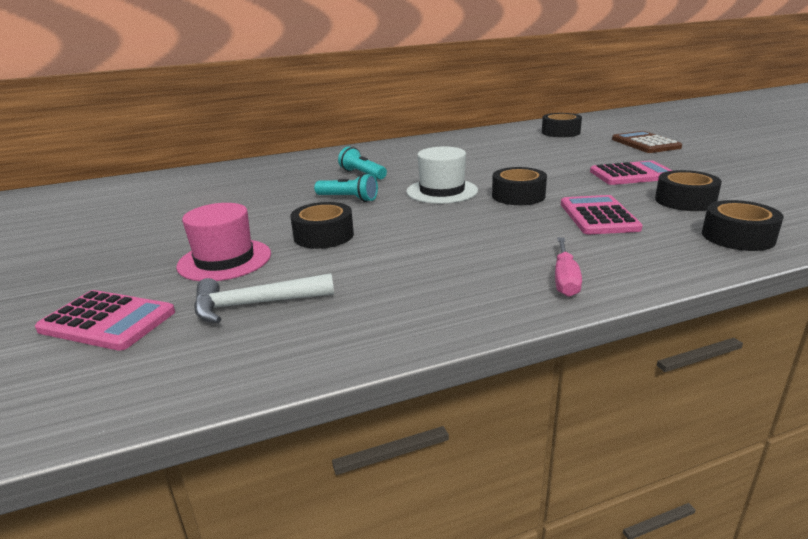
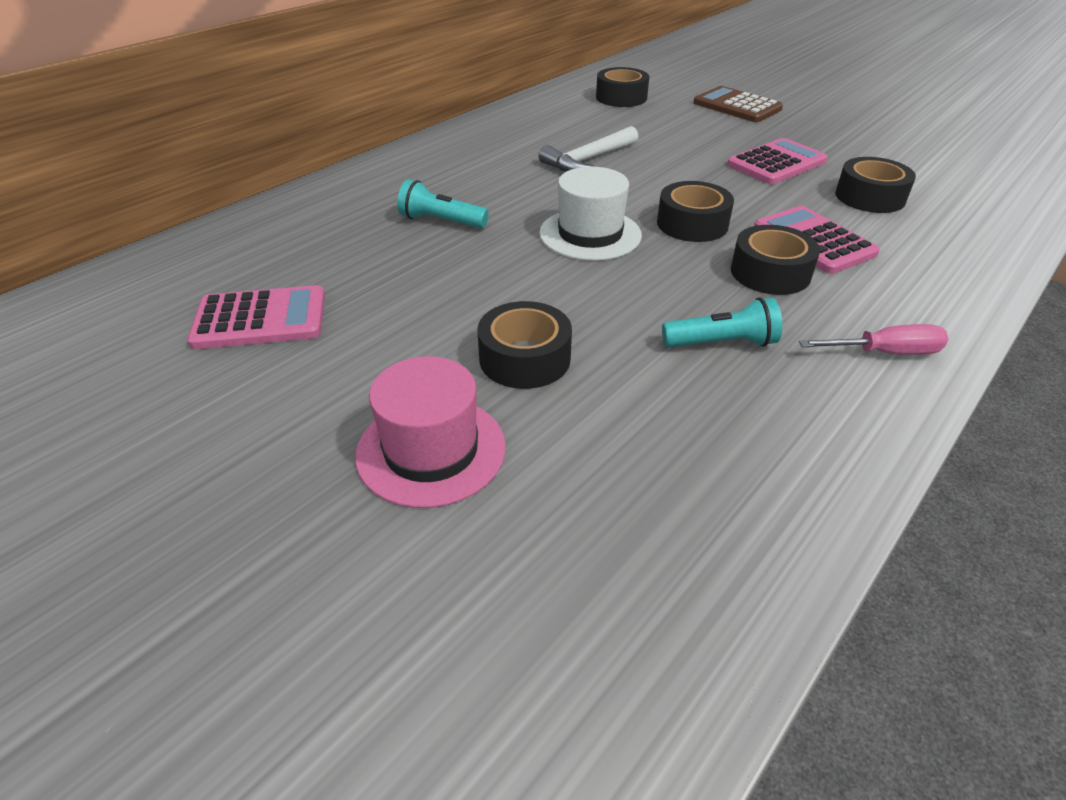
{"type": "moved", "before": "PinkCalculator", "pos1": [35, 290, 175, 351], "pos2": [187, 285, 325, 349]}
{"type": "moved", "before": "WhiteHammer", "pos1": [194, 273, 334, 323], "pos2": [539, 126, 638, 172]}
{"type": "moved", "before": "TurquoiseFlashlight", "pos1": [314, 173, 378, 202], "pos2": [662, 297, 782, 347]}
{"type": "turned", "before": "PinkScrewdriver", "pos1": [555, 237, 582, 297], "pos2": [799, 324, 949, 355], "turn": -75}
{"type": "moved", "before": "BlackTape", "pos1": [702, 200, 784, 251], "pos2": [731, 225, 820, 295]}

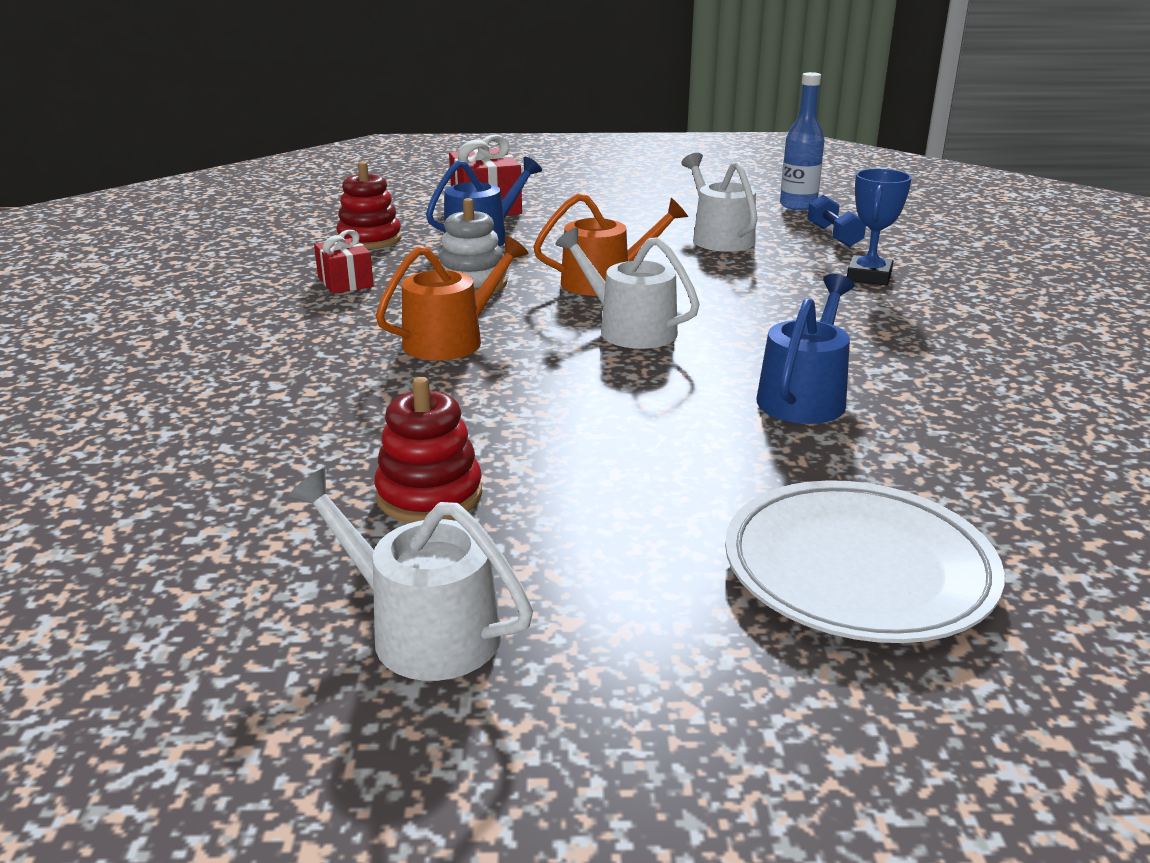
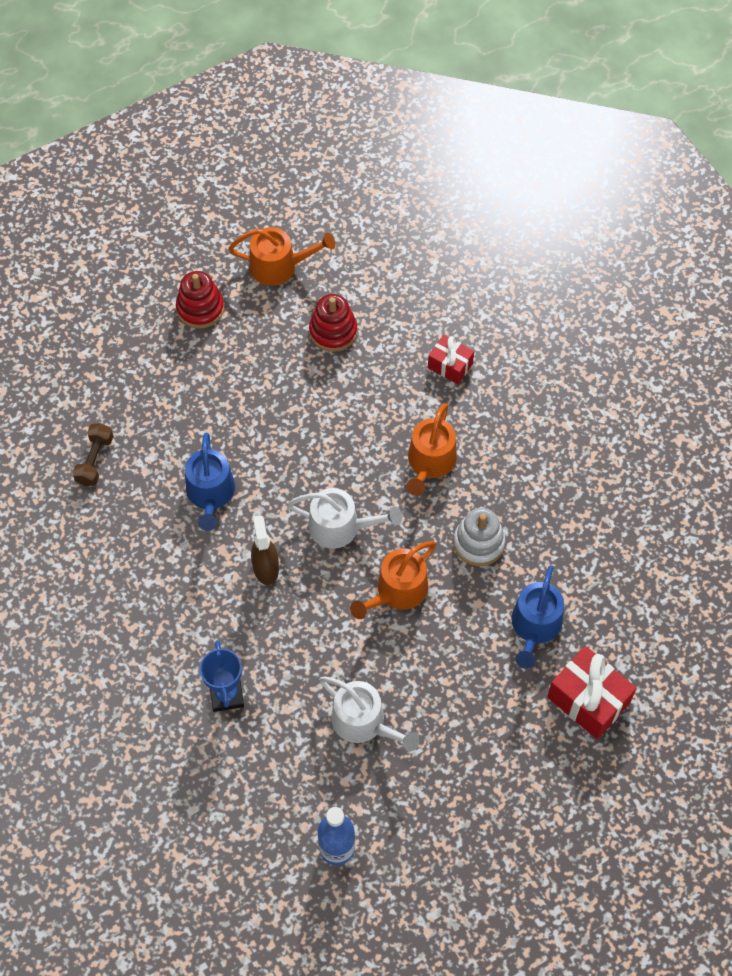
{"type": "recoloured", "before": "WhiteWateringCan", "after": "OrangeWateringCan", "pos1": [288, 468, 533, 681], "pos2": [228, 227, 336, 286]}
{"type": "moved", "before": "RedGift", "pos1": [314, 230, 374, 294], "pos2": [428, 335, 474, 384]}
{"type": "moved", "before": "RedStackingToy", "pos1": [336, 162, 402, 249], "pos2": [176, 271, 224, 329]}
{"type": "removed", "before": "WhitePlate", "pos1": [725, 480, 1005, 643]}
{"type": "removed", "before": "BlueDumbbell", "pos1": [807, 195, 866, 247]}
{"type": "added", "after": "BrownDumbbell", "pos2": [72, 423, 113, 486]}
{"type": "added", "after": "BrownSprayBottle", "pos2": [251, 515, 279, 585]}

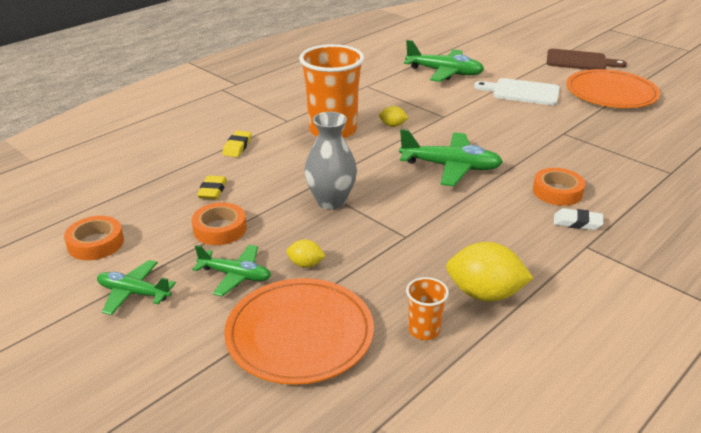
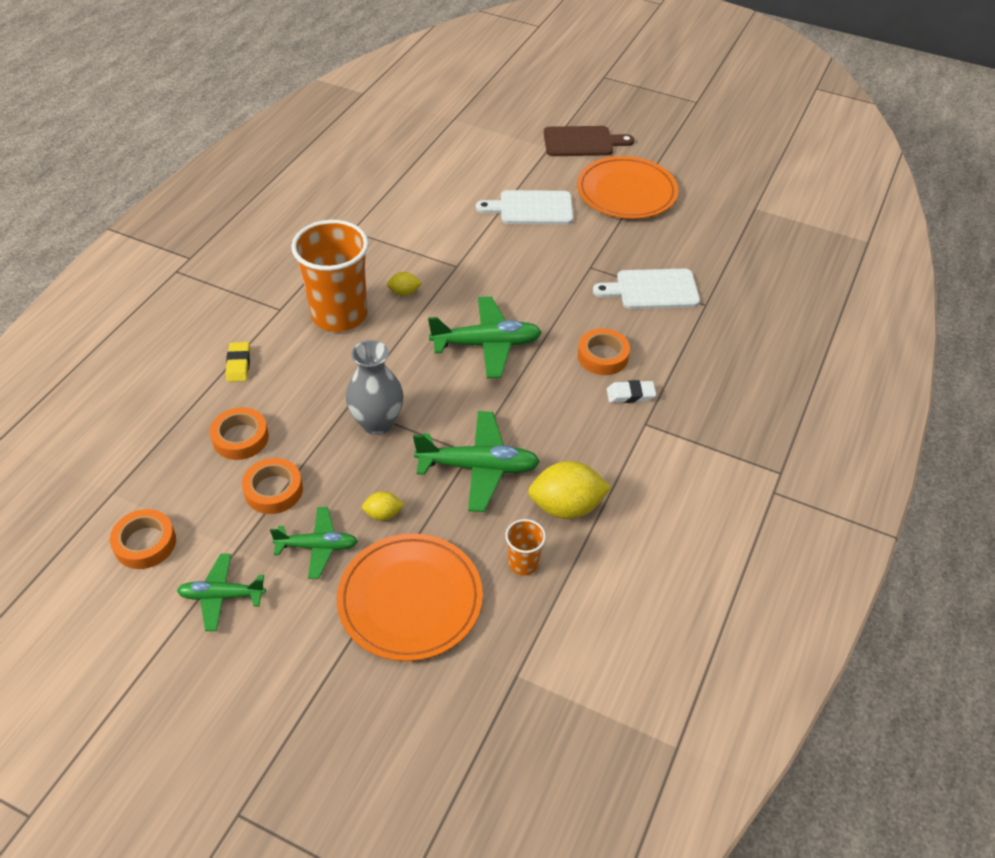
{"type": "replaced", "before": "YellowEraser", "after": "OrangeTape", "pos1": [197, 176, 227, 199], "pos2": [210, 407, 269, 460]}
{"type": "moved", "before": "GreenPlane", "pos1": [404, 40, 484, 82], "pos2": [413, 411, 540, 512]}
{"type": "added", "after": "WhiteCuttingBoard", "pos2": [593, 269, 700, 309]}

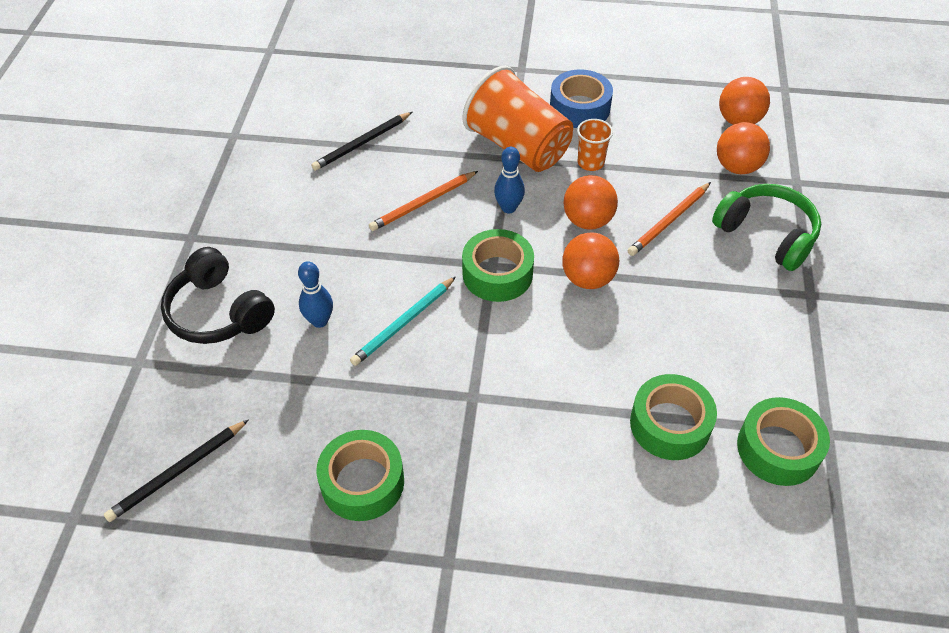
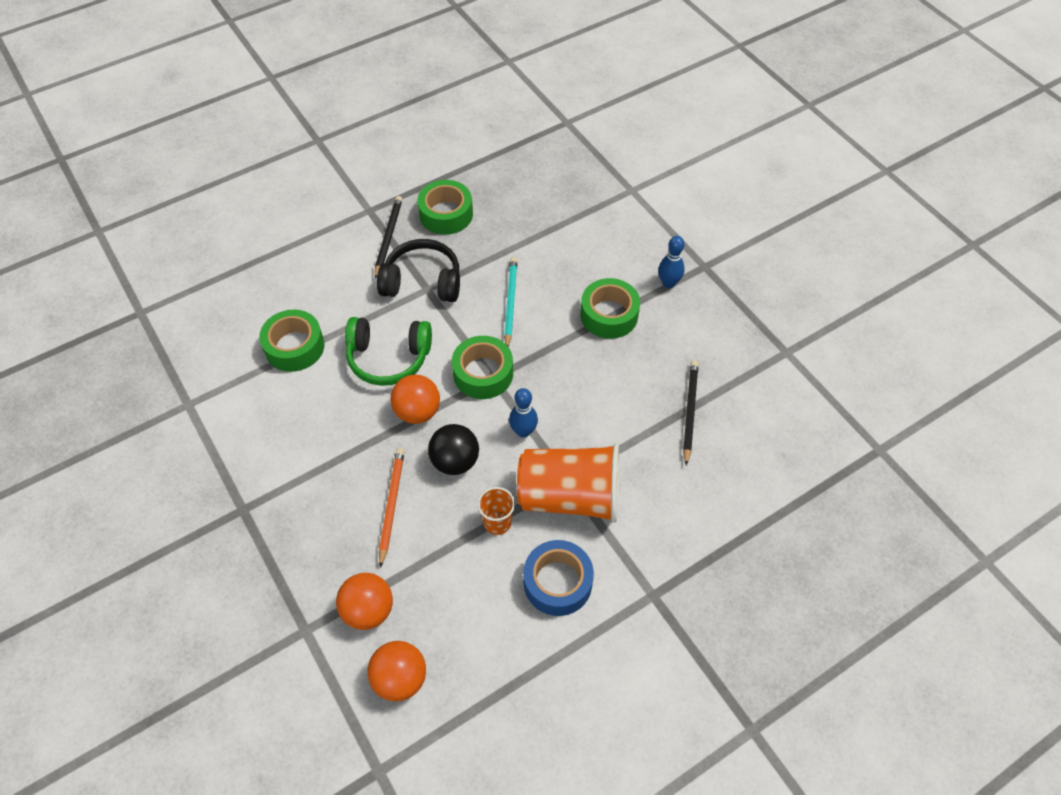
{"type": "moved", "before": "BlackPencil", "pos1": [104, 419, 249, 522], "pos2": [375, 196, 402, 279]}
{"type": "moved", "before": "BlackHeadphones", "pos1": [161, 247, 275, 344], "pos2": [377, 239, 460, 302]}
{"type": "moved", "before": "BlueBowlingPin", "pos1": [298, 261, 333, 328], "pos2": [658, 236, 685, 288]}
{"type": "removed", "before": "OrangePencil", "pos1": [369, 171, 478, 231]}
{"type": "recoloured", "before": "OrangeBall", "after": "BlackBall", "pos1": [563, 175, 618, 230], "pos2": [428, 424, 479, 475]}
{"type": "moved", "before": "GreenHeadphones", "pos1": [712, 184, 821, 271], "pos2": [345, 317, 432, 386]}
{"type": "moved", "before": "GreenTape", "pos1": [737, 397, 830, 486], "pos2": [581, 278, 640, 339]}

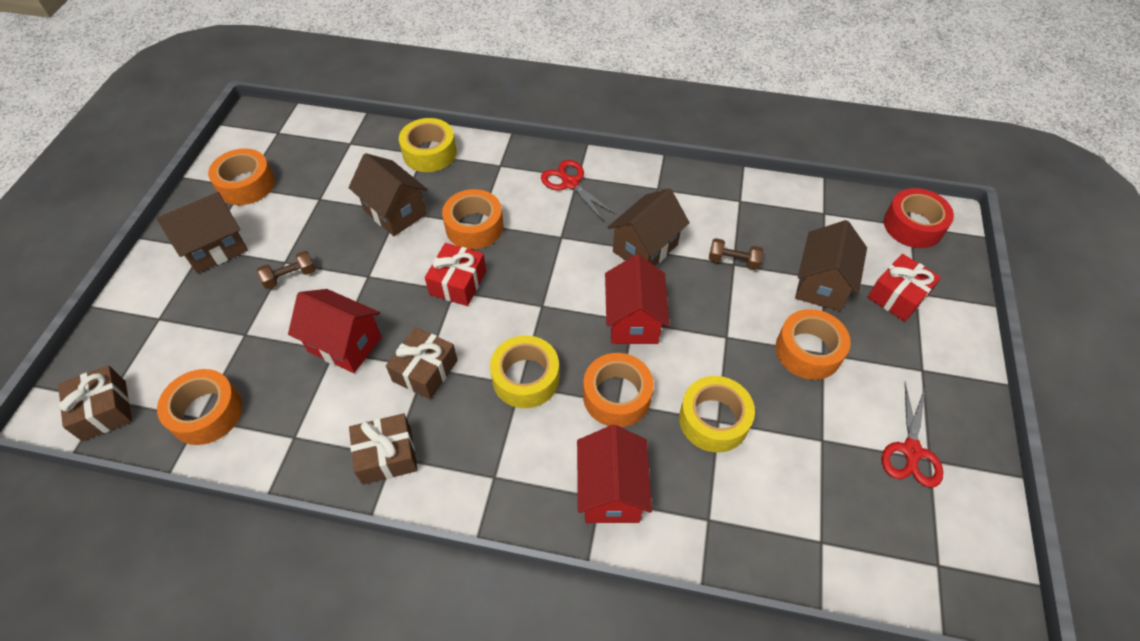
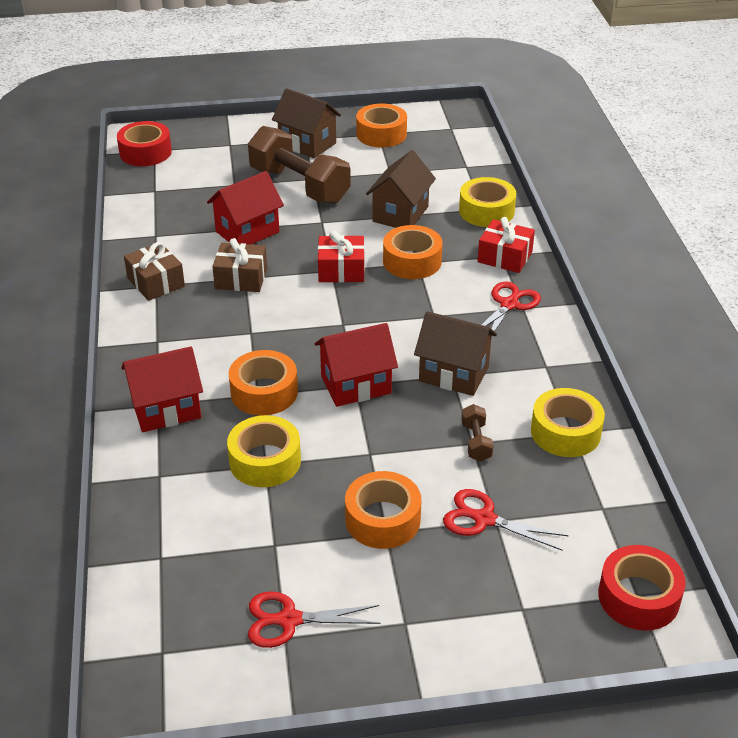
{"type": "replaced", "before": "BrownGift", "after": "RedTape", "pos1": [58, 365, 132, 441], "pos2": [117, 121, 172, 166]}
{"type": "removed", "before": "OrangeTape", "pos1": [157, 369, 242, 445]}
{"type": "resized", "before": "BrownDumbbell", "pos1": [257, 251, 315, 289], "pos2": [248, 126, 351, 204], "scale": 2.39}
{"type": "turned", "before": "RedHouse", "pos1": [288, 289, 382, 373], "pos2": [207, 171, 284, 245], "turn": 45}
{"type": "moved", "before": "YellowTape", "pos1": [490, 335, 559, 408], "pos2": [531, 388, 605, 457]}
{"type": "replaced", "before": "BrownHouse", "after": "RedScissors", "pos1": [795, 220, 867, 311], "pos2": [443, 489, 568, 550]}
{"type": "moved", "before": "RedGift", "pos1": [868, 254, 941, 322], "pos2": [478, 217, 535, 273]}

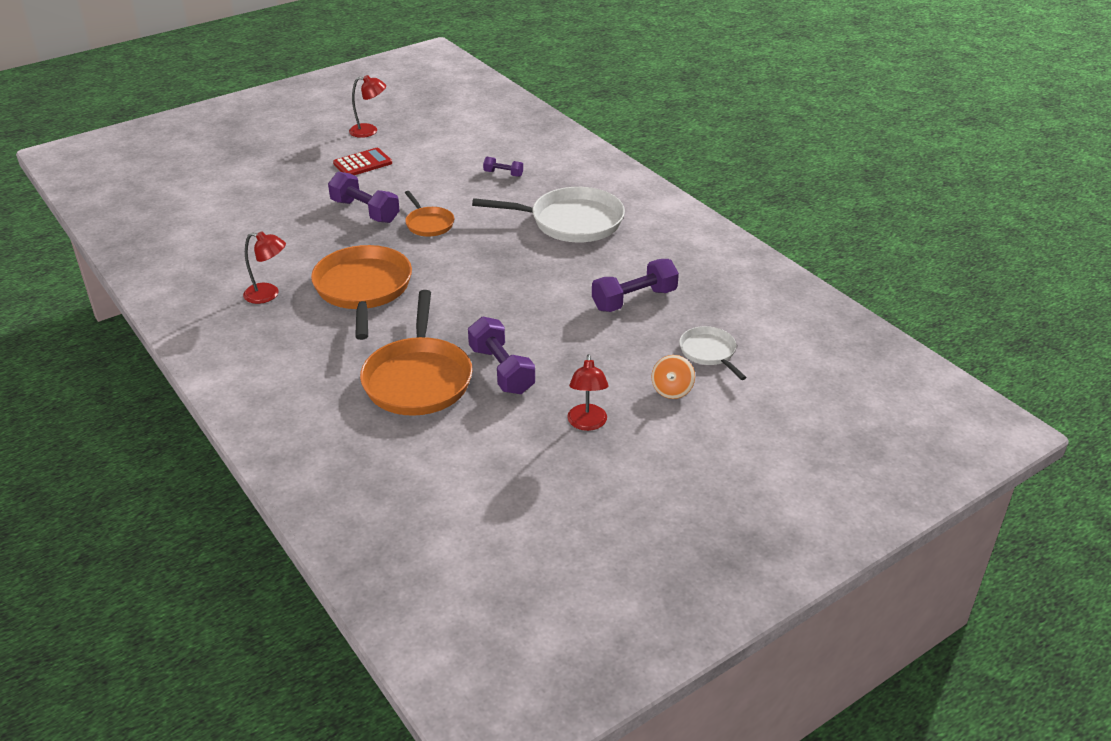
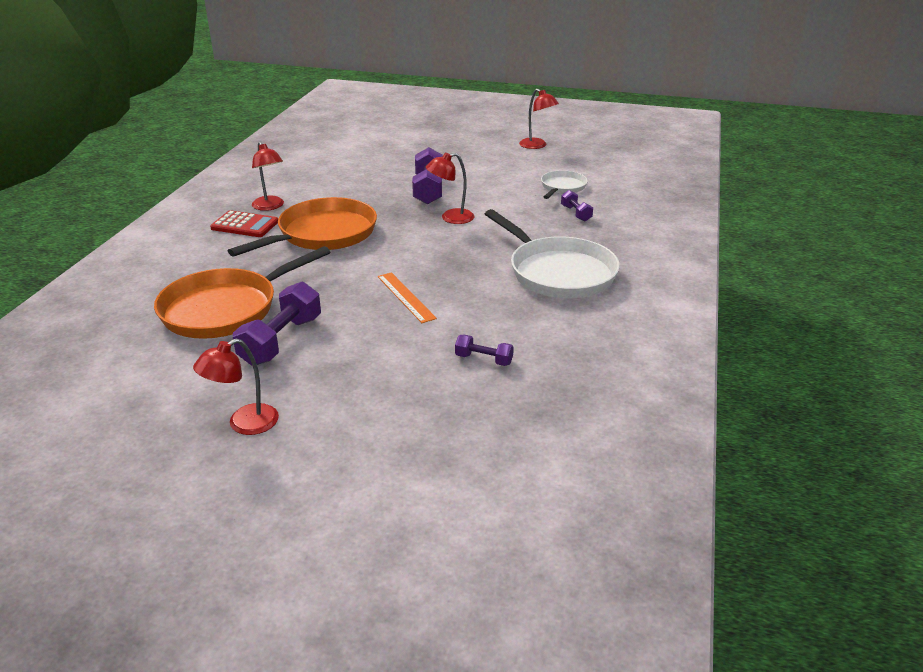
{"type": "moved", "before": "RedCalculator", "pos1": [333, 148, 392, 175], "pos2": [210, 210, 278, 237]}
{"type": "replaced", "before": "OrangePan", "after": "RedLamp", "pos1": [405, 191, 454, 237], "pos2": [426, 153, 474, 224]}
{"type": "resized", "before": "PurpleDumbbell", "pos1": [592, 259, 679, 312], "pos2": [455, 334, 514, 366], "scale": 0.53}
{"type": "removed", "before": "OrangeSpinningTop", "pos1": [651, 355, 695, 399]}
{"type": "moved", "before": "WhitePan", "pos1": [679, 326, 747, 380], "pos2": [541, 170, 588, 199]}
{"type": "added", "after": "OrangeRuler", "pos2": [378, 272, 437, 323]}

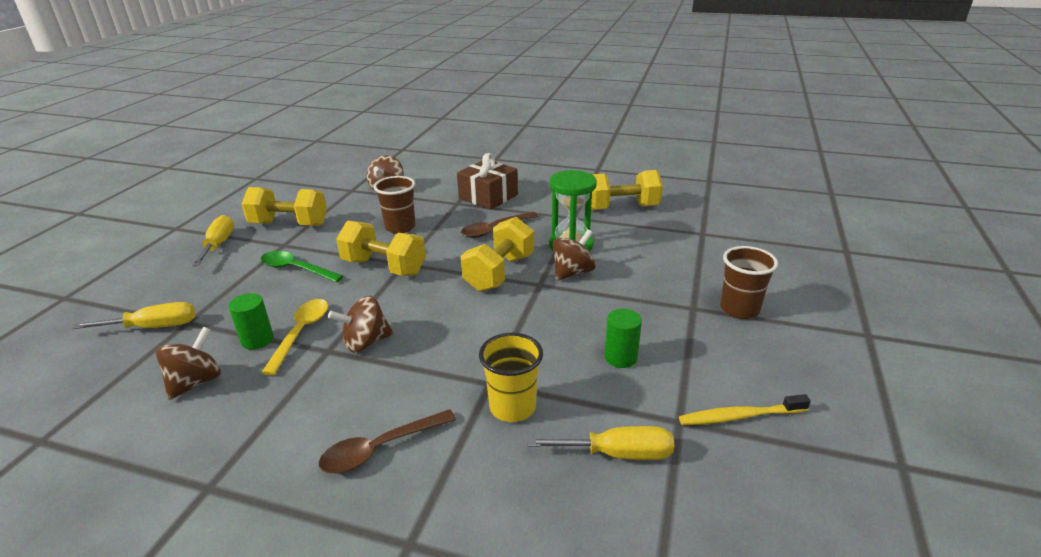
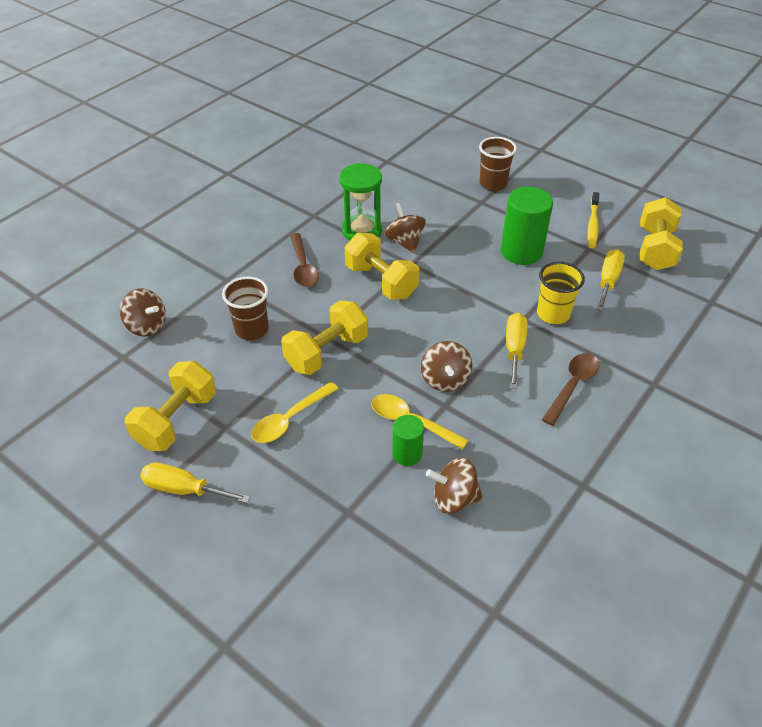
{"type": "moved", "before": "YellowScrewdriver", "pos1": [72, 302, 195, 329], "pos2": [506, 313, 527, 389]}
{"type": "turned", "before": "BrownSpinningTop", "pos1": [156, 327, 221, 400], "pos2": [426, 458, 483, 514], "turn": -45}
{"type": "recoloured", "before": "GreenSpoon", "after": "YellowSpoon", "pos1": [261, 251, 343, 282], "pos2": [251, 382, 339, 443]}
{"type": "turned", "before": "BrownSpoon", "pos1": [319, 409, 456, 473], "pos2": [542, 353, 599, 426], "turn": -135}
{"type": "removed", "before": "BrownGift", "pos1": [457, 153, 518, 210]}
{"type": "moved", "before": "YellowDumbbell", "pos1": [591, 170, 663, 210], "pos2": [640, 197, 683, 270]}
{"type": "resized", "before": "GreenCylinder", "pos1": [605, 309, 642, 368], "pos2": [501, 187, 553, 265], "scale": 1.8}

